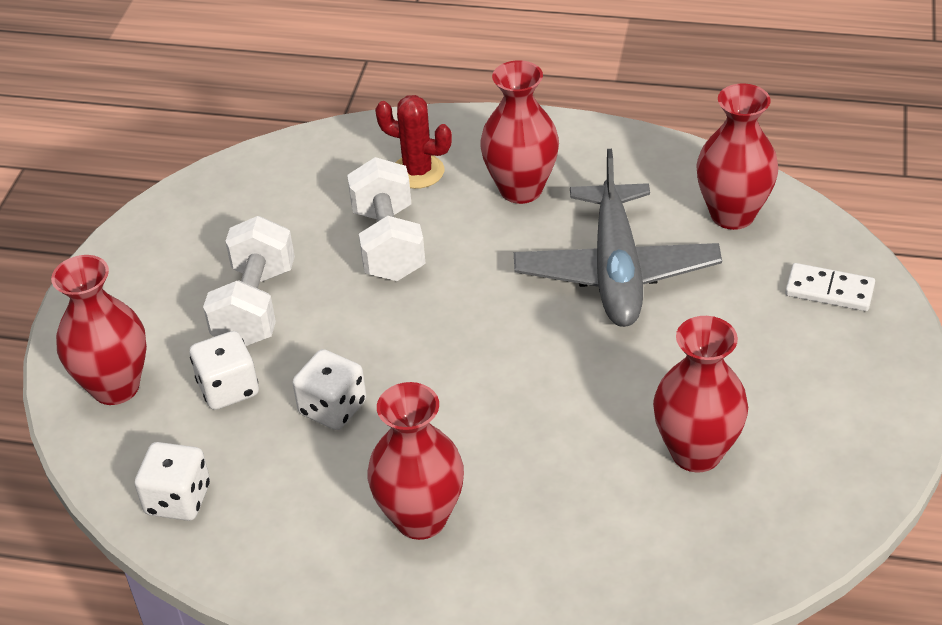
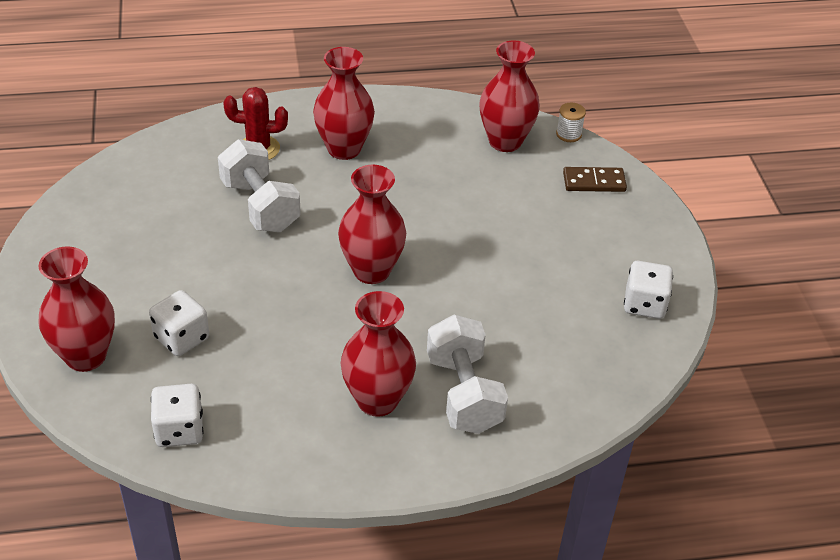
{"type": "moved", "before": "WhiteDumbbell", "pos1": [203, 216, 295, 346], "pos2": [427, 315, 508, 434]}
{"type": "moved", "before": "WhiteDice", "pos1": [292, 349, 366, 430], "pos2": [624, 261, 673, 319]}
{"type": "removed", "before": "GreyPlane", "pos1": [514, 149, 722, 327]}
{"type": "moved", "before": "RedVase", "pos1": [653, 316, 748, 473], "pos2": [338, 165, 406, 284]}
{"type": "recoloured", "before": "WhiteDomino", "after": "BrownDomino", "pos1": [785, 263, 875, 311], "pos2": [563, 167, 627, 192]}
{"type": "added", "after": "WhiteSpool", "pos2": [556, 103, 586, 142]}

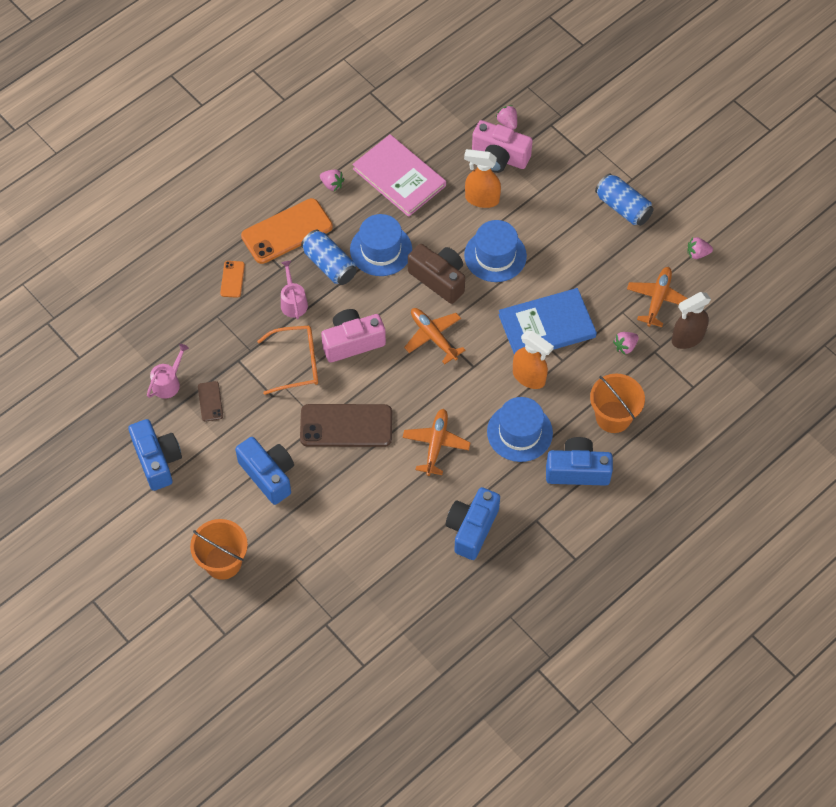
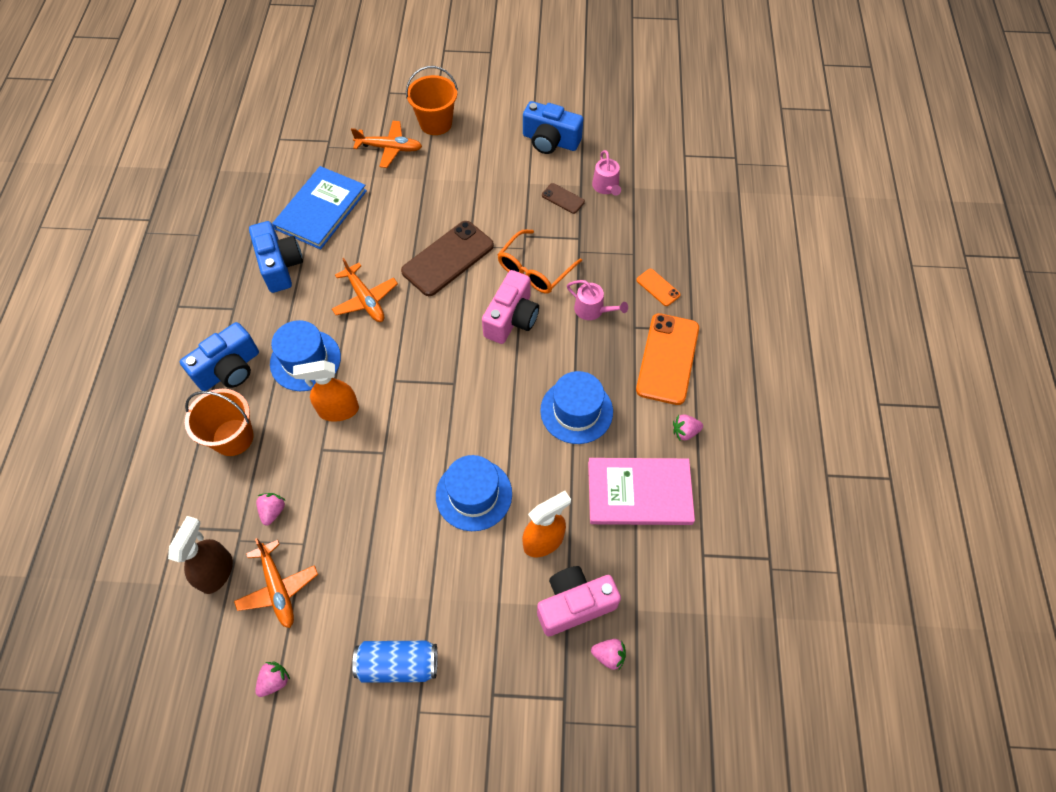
{"type": "removed", "before": "BlueCamera", "pos1": [235, 437, 294, 505]}
{"type": "removed", "before": "BlueCan", "pos1": [301, 230, 357, 285]}
{"type": "moved", "before": "OrangePlane", "pos1": [404, 308, 466, 364], "pos2": [351, 121, 422, 168]}
{"type": "removed", "before": "BrownCamera", "pos1": [408, 244, 465, 304]}
{"type": "moved", "before": "BlueBook", "pos1": [498, 288, 597, 354], "pos2": [272, 166, 367, 250]}

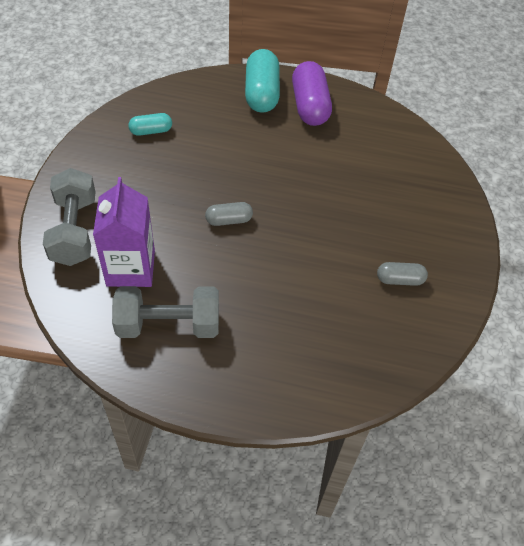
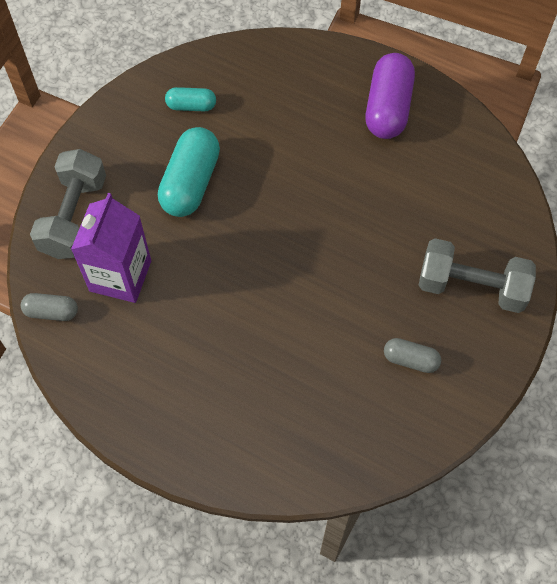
{"type": "moved", "before": "GreyDumbbell", "pos1": [112, 286, 219, 338], "pos2": [418, 238, 536, 313]}
{"type": "moved", "before": "GreyCapsule", "pos1": [205, 202, 253, 226], "pos2": [21, 293, 78, 321]}
{"type": "moved", "before": "TurquoiseCapsule", "pos1": [245, 49, 280, 113], "pos2": [158, 127, 220, 217]}

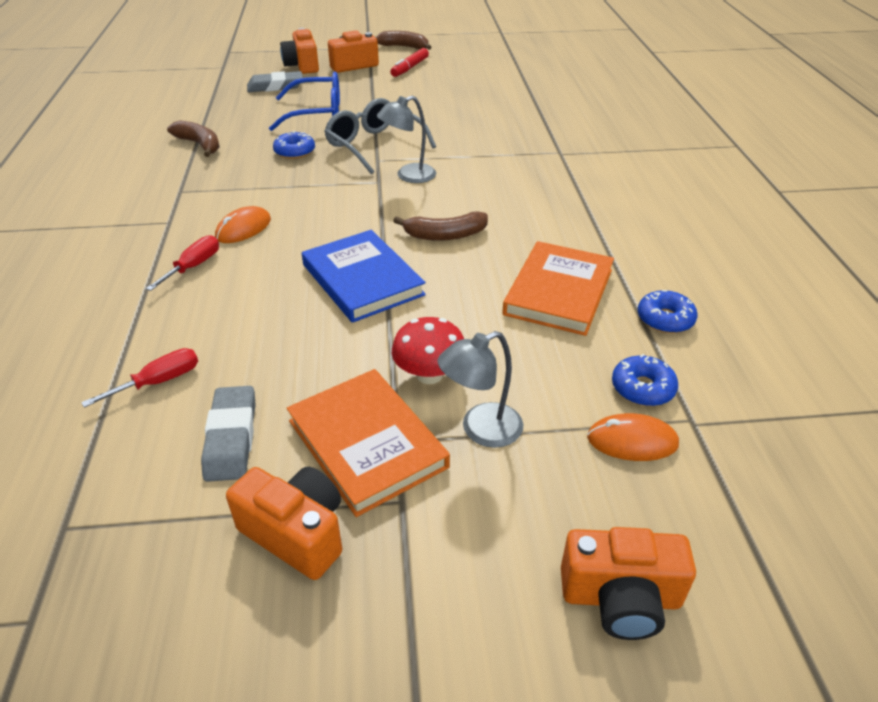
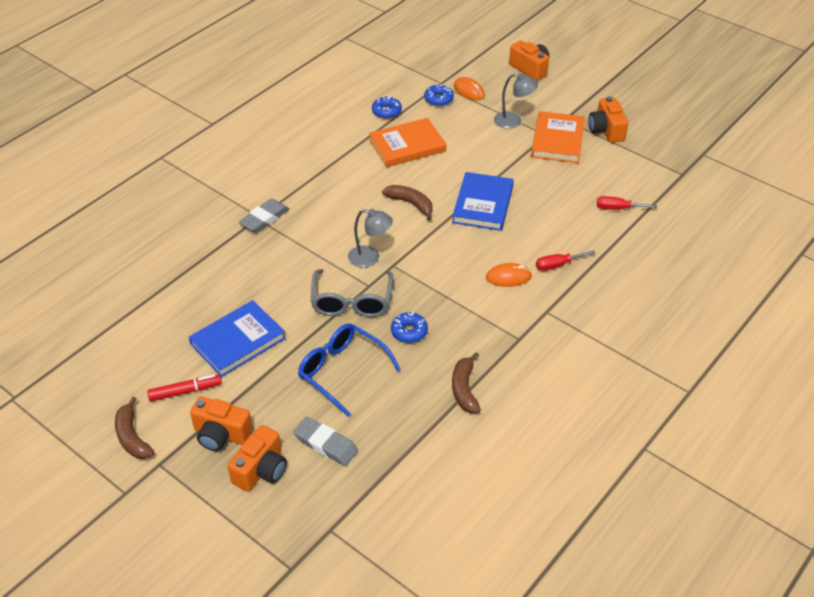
{"type": "moved", "before": "GreyEraser", "pos1": [201, 386, 256, 482], "pos2": [239, 199, 289, 233]}
{"type": "removed", "before": "RedMushroom", "pos1": [392, 317, 464, 384]}
{"type": "added", "after": "BlueBook", "pos2": [189, 300, 286, 377]}

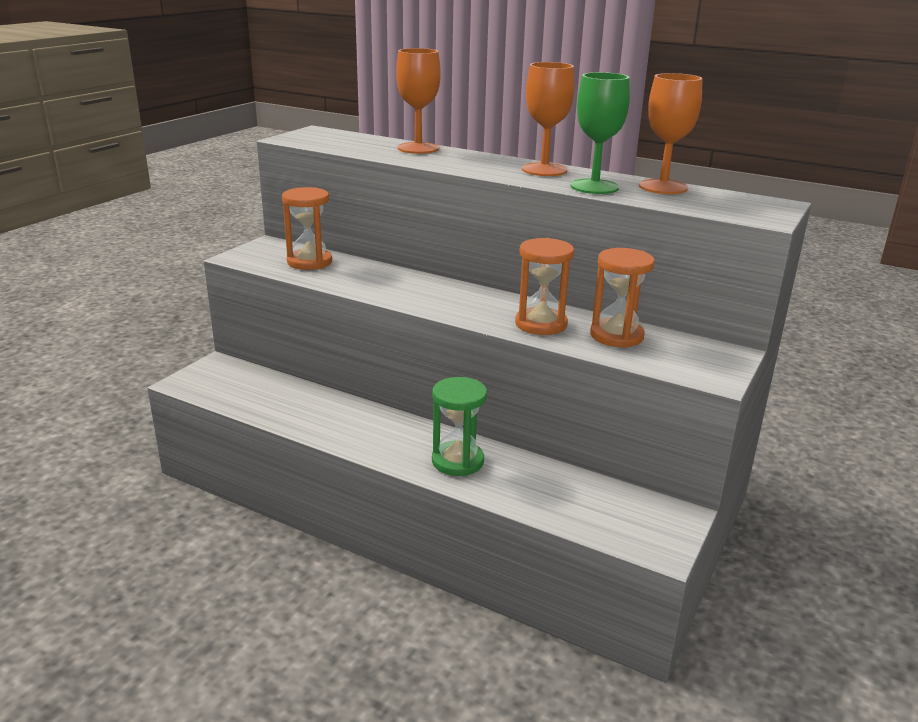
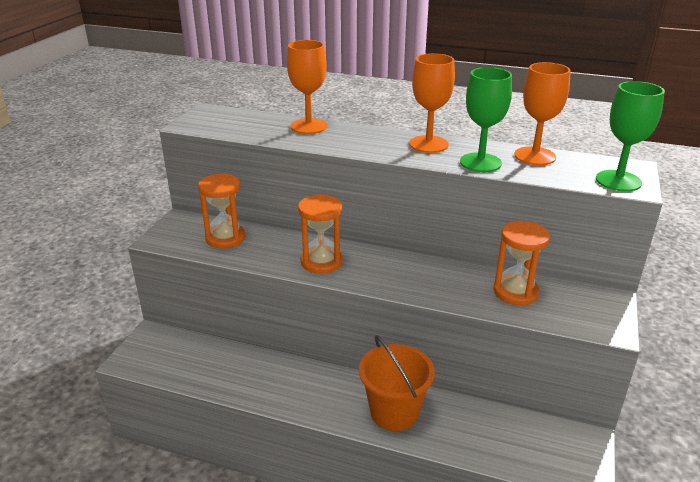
{"type": "replaced", "before": "GreenHourglass", "after": "OrangeBucket", "pos1": [432, 377, 487, 476], "pos2": [359, 335, 435, 431]}
{"type": "moved", "before": "OrangeHourglass", "pos1": [515, 238, 574, 335], "pos2": [298, 194, 343, 274]}
{"type": "added", "after": "GreenGoblet", "pos2": [596, 81, 665, 192]}

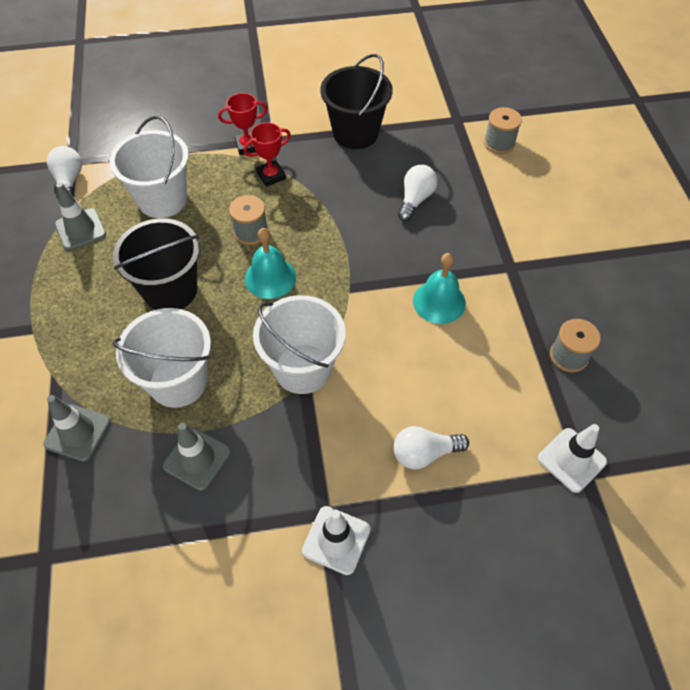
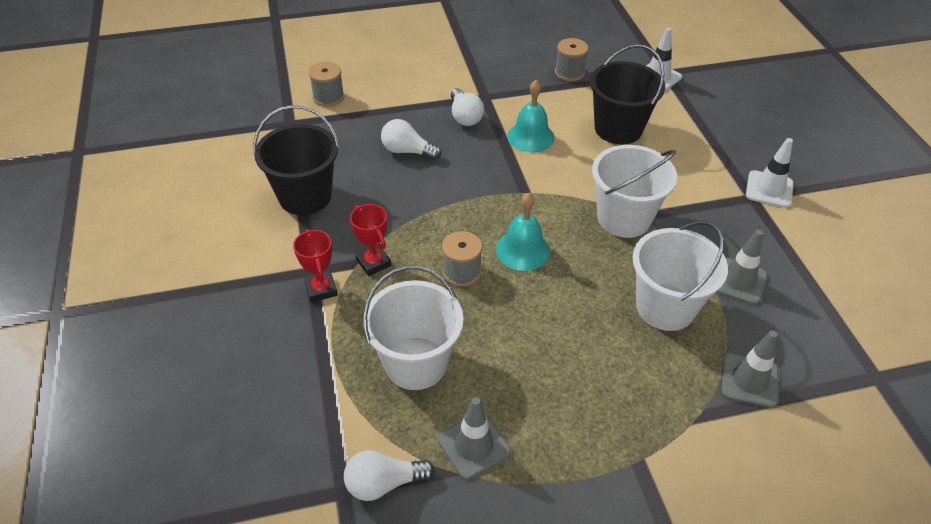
{"type": "moved", "before": "BlackBucket", "pos1": [113, 218, 200, 310], "pos2": [590, 44, 665, 144]}
{"type": "moved", "before": "WhiteLightBulb", "pos1": [393, 426, 469, 470], "pos2": [451, 88, 484, 126]}

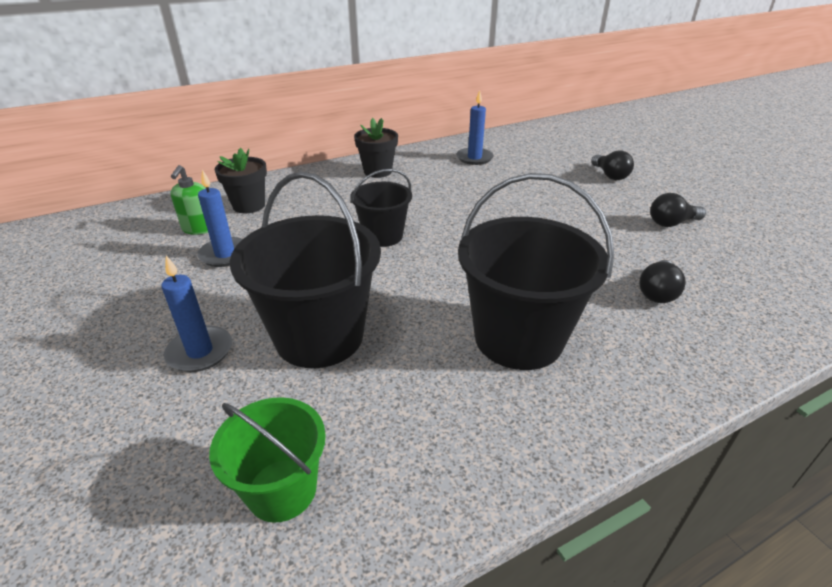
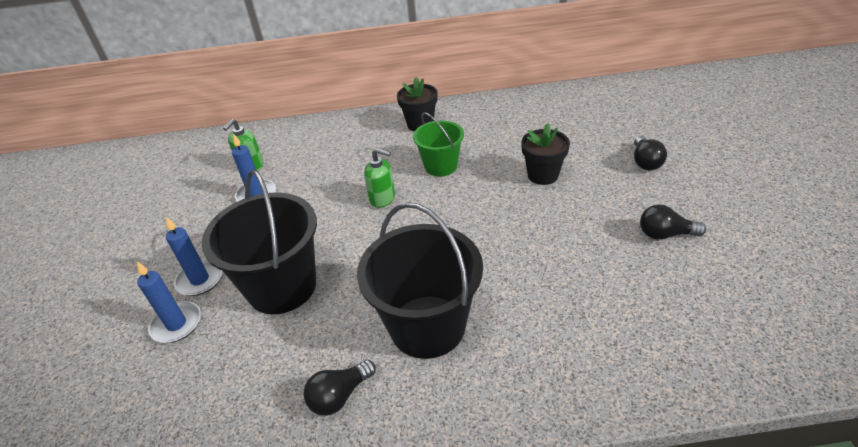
{"type": "moved", "before": "GreenBucket", "pos1": [209, 397, 326, 523], "pos2": [413, 112, 464, 176]}
{"type": "moved", "before": "BlackFlowerPot", "pos1": [215, 148, 267, 213], "pos2": [521, 123, 570, 185]}
{"type": "replaced", "before": "BlackBucket", "after": "GreenSoapDispenser", "pos1": [351, 169, 412, 247], "pos2": [364, 148, 395, 208]}
{"type": "moved", "before": "BlueCandle", "pos1": [457, 90, 494, 165], "pos2": [137, 261, 201, 343]}
{"type": "moved", "before": "BlackLightBulb", "pos1": [639, 260, 686, 303], "pos2": [304, 360, 376, 416]}

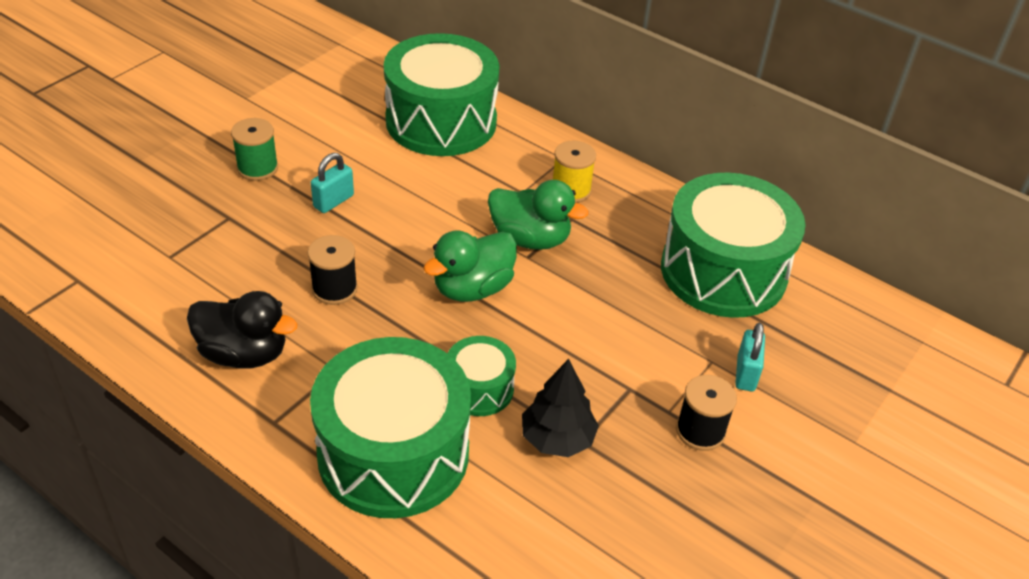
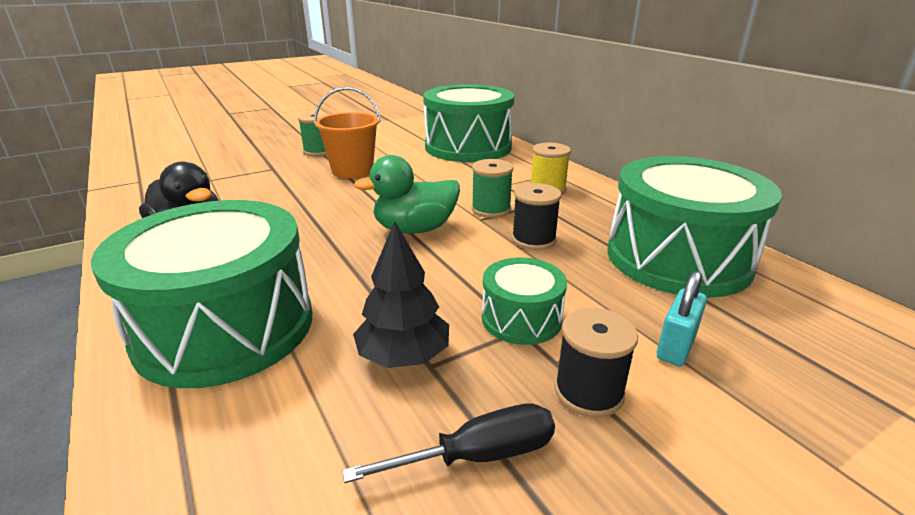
{"type": "moved", "before": "BlackSpool", "pos1": [307, 235, 358, 305], "pos2": [512, 183, 561, 250]}
{"type": "replaced", "before": "TurquoisePadlock", "after": "OrangeBucket", "pos1": [311, 153, 354, 213], "pos2": [314, 87, 381, 179]}
{"type": "moved", "before": "GreenDrum", "pos1": [447, 336, 516, 416], "pos2": [482, 257, 567, 345]}
{"type": "replaced", "before": "GreenDuck", "after": "GreenSpool", "pos1": [488, 180, 588, 250], "pos2": [472, 159, 514, 218]}
{"type": "added", "after": "BlackScrewdriver", "pos2": [342, 403, 555, 483]}

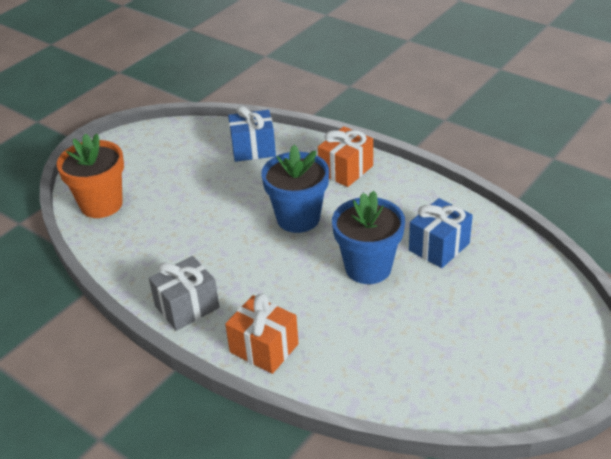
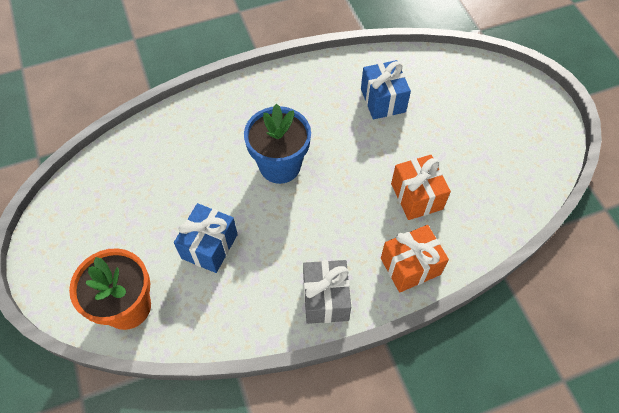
{"type": "moved", "before": "BlueGift", "pos1": [228, 106, 276, 162], "pos2": [174, 203, 238, 273]}
{"type": "moved", "before": "OrangeGift", "pos1": [318, 126, 373, 187], "pos2": [391, 155, 451, 220]}
{"type": "removed", "before": "BlueFlowerPot", "pos1": [332, 191, 405, 284]}

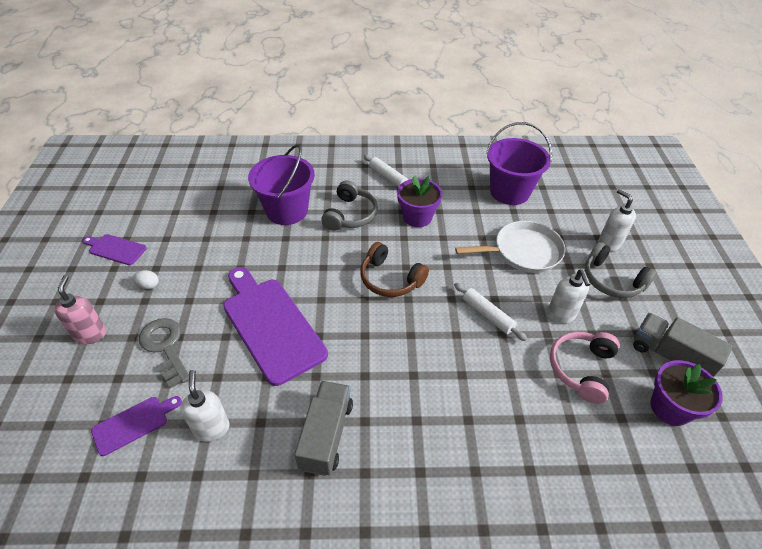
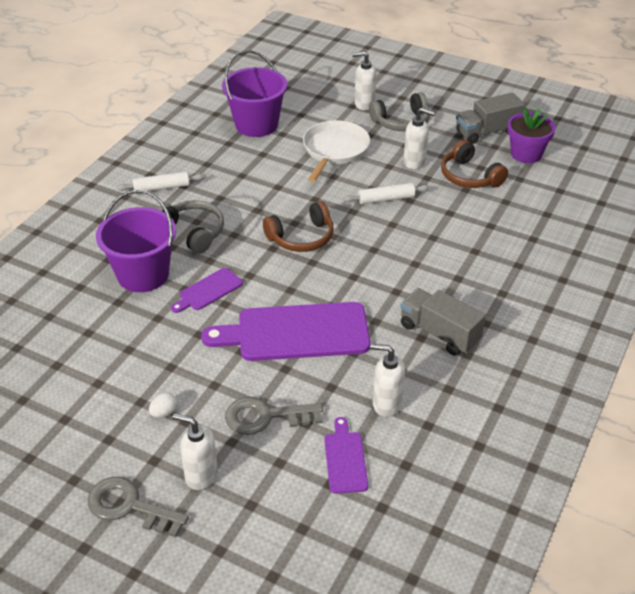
{"type": "recoloured", "before": "PinkSoapDispenser", "after": "WhiteSoapDispenser", "pos1": [54, 275, 106, 344], "pos2": [172, 414, 218, 490]}
{"type": "moved", "before": "PurpleCuttingBoard", "pos1": [83, 234, 147, 265], "pos2": [171, 268, 243, 313]}
{"type": "removed", "before": "PurpleFlowerPot", "pos1": [397, 175, 442, 227]}
{"type": "recoloured", "before": "PinkHeadphones", "after": "BrownHeadphones", "pos1": [550, 332, 620, 404], "pos2": [441, 140, 508, 188]}
{"type": "added", "after": "GreyKey", "pos2": [88, 477, 189, 537]}

